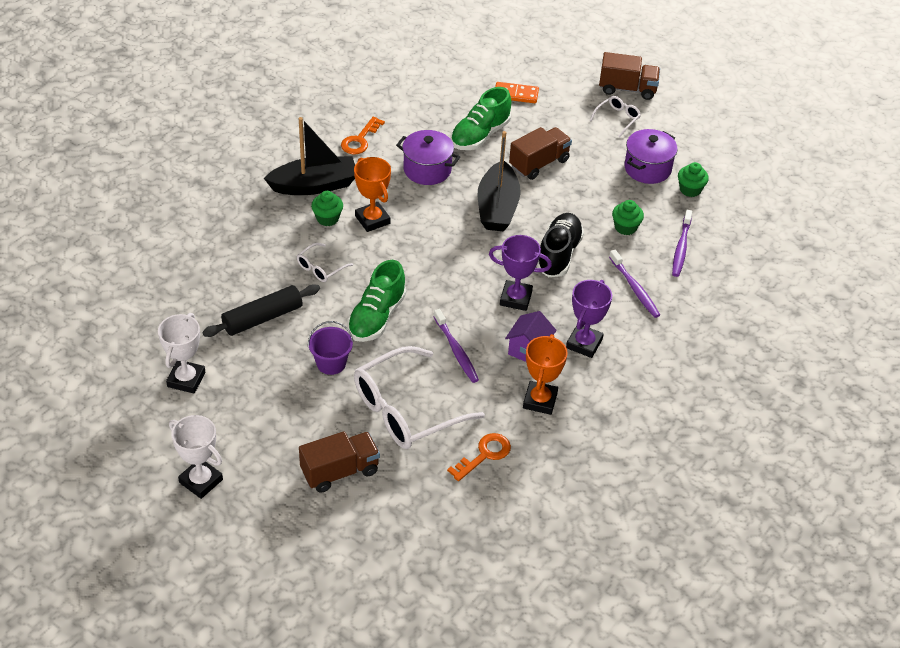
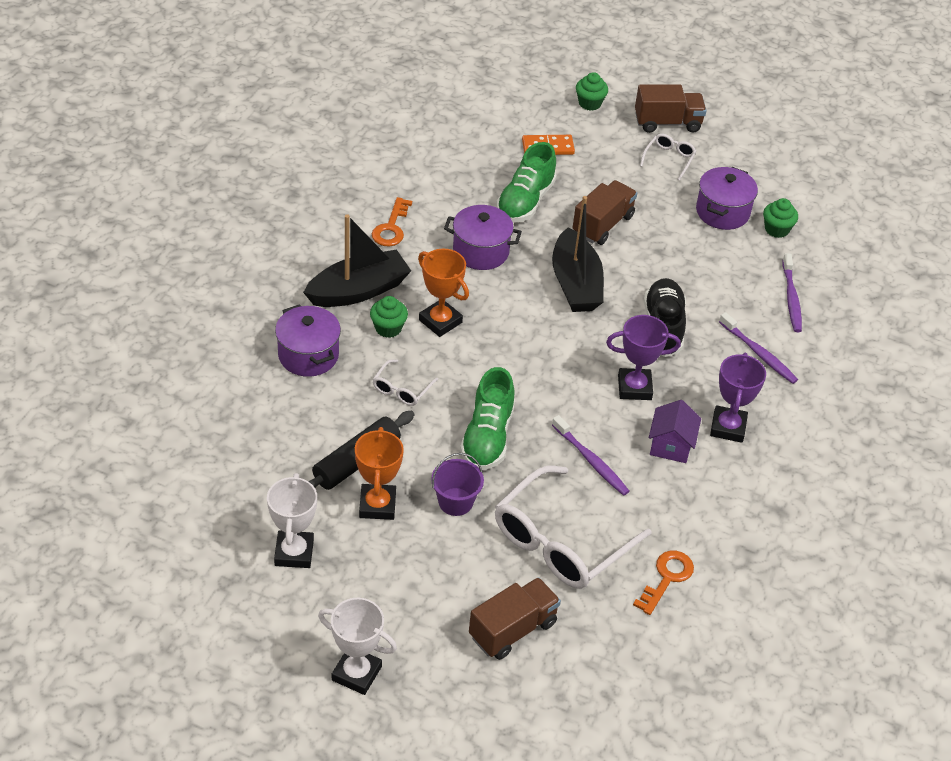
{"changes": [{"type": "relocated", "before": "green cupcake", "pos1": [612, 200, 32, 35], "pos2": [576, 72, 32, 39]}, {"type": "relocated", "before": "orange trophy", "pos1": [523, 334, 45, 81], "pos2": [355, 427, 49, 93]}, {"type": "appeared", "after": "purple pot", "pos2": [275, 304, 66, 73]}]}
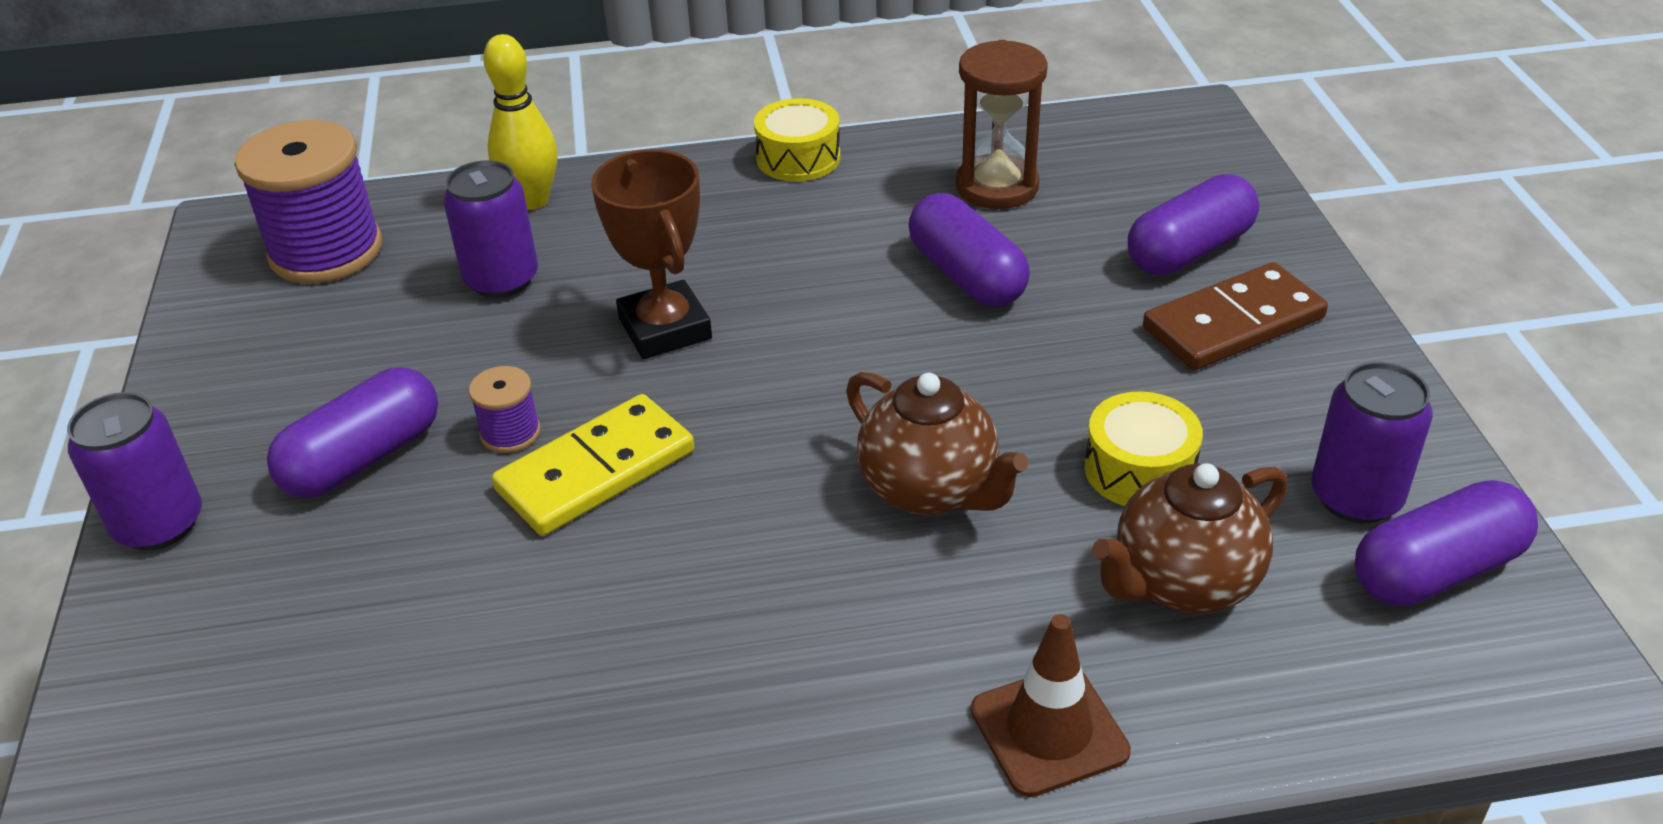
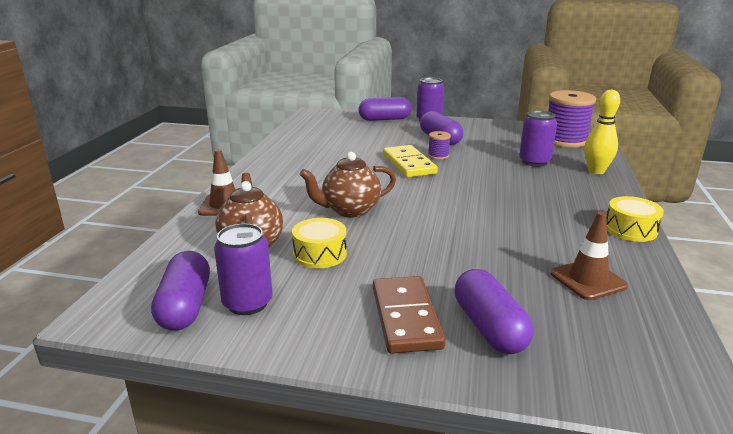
{"changes": [{"type": "exchanged", "before": "brown hourglass", "after": "brown traffic cone", "pos1": [956, 40, 92, 169], "pos2": [550, 212, 78, 88]}, {"type": "missing", "before": "brown trophy", "pos1": [591, 149, 121, 210]}, {"type": "relocated", "before": "purple capsule", "pos1": [908, 193, 122, 114], "pos2": [359, 97, 53, 24]}]}
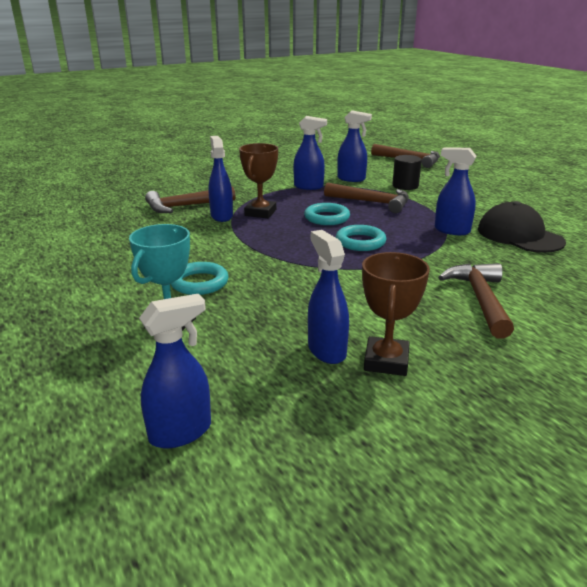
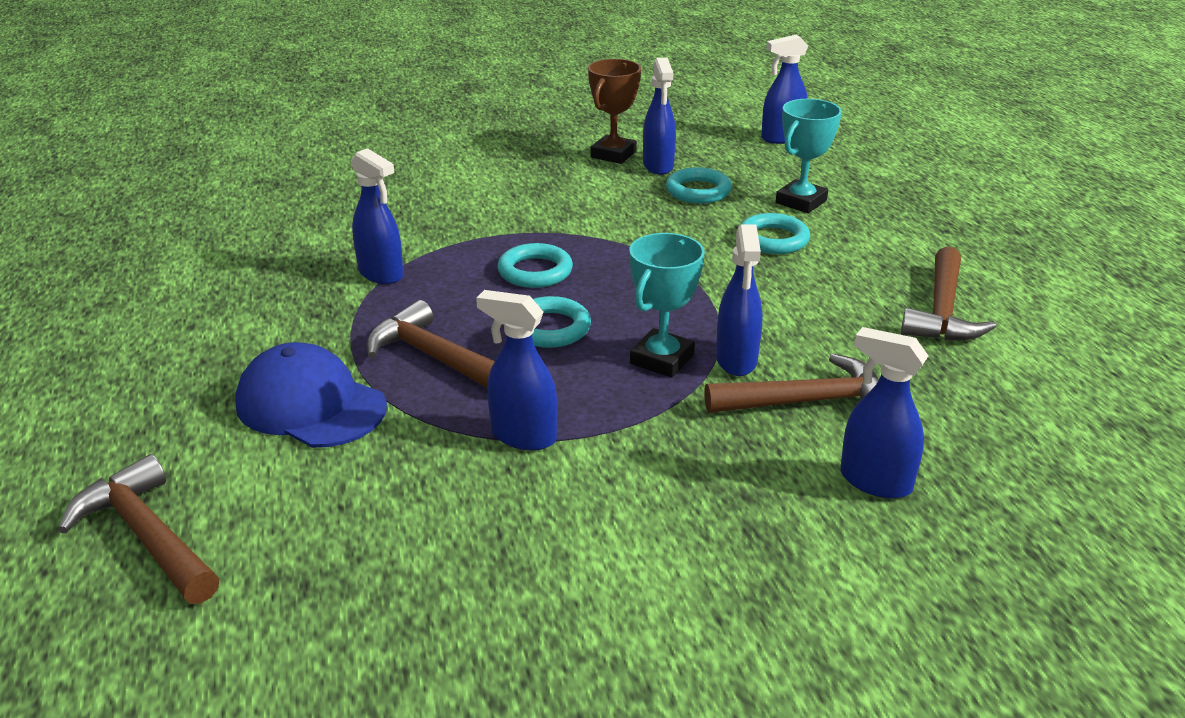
{"changes": [{"type": "relocated", "before": "blue spray bottle", "pos1": [337, 110, 35, 72], "pos2": [840, 327, 88, 172]}, {"type": "colour", "before": "brown trophy", "after": "turquoise trophy", "pos1": [239, 143, 39, 75], "pos2": [629, 233, 76, 145]}, {"type": "exchanged", "before": "black cylinder", "after": "blue cap", "pos1": [392, 155, 30, 35], "pos2": [235, 342, 152, 106]}, {"type": "missing", "before": "black cap", "pos1": [478, 201, 88, 52]}, {"type": "relocated", "before": "brown hammer", "pos1": [438, 263, 76, 76], "pos2": [901, 247, 95, 94]}, {"type": "appeared", "after": "turquoise ring", "pos2": [666, 167, 66, 36]}]}
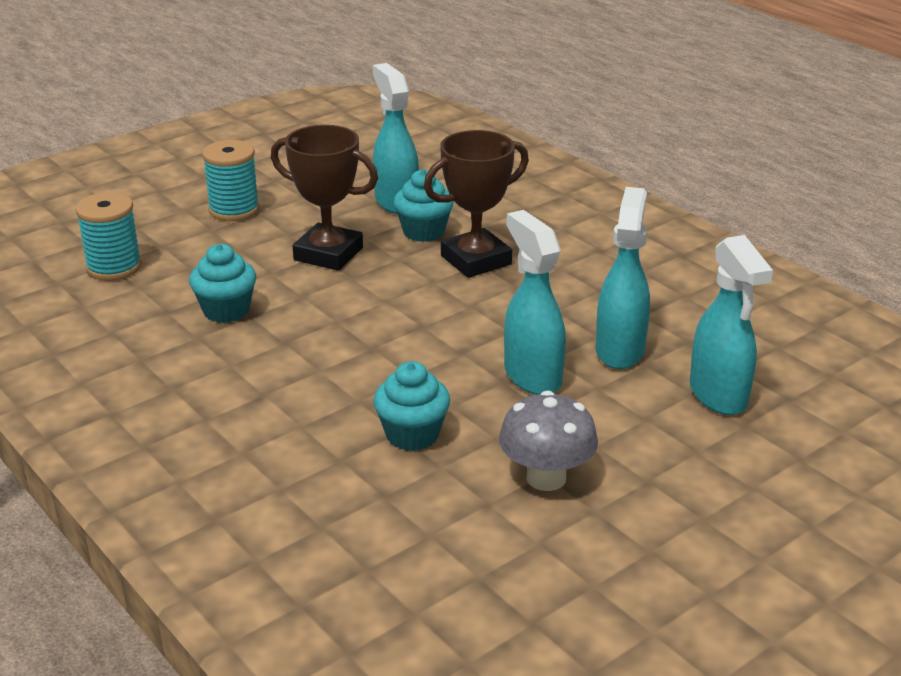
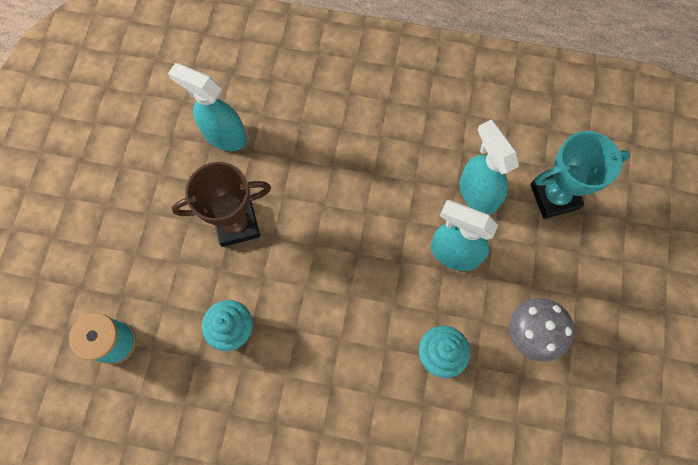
{"changes": [{"type": "missing", "before": "brown trophy", "pos1": [424, 130, 105, 148]}, {"type": "missing", "before": "turquoise spool", "pos1": [202, 140, 58, 81]}, {"type": "missing", "before": "turquoise cupcake", "pos1": [394, 169, 60, 73]}, {"type": "exchanged", "before": "turquoise spray bottle", "after": "turquoise trophy", "pos1": [690, 235, 83, 180], "pos2": [530, 131, 100, 88]}]}
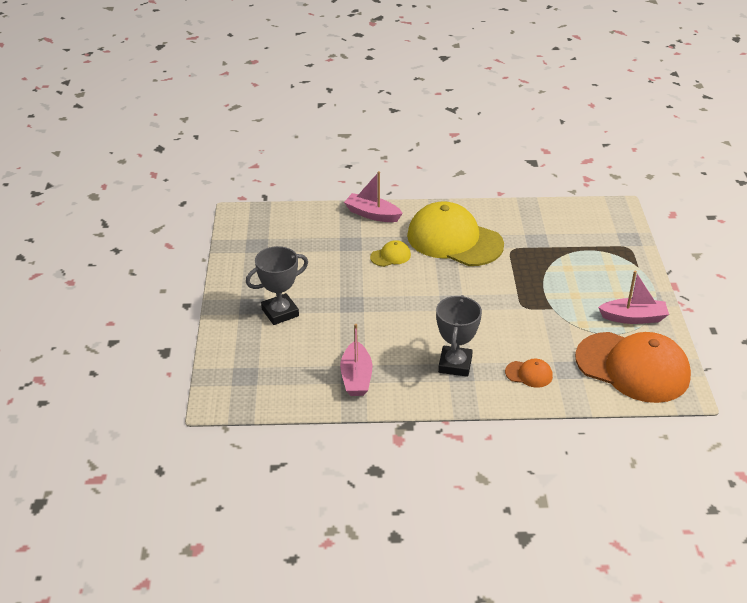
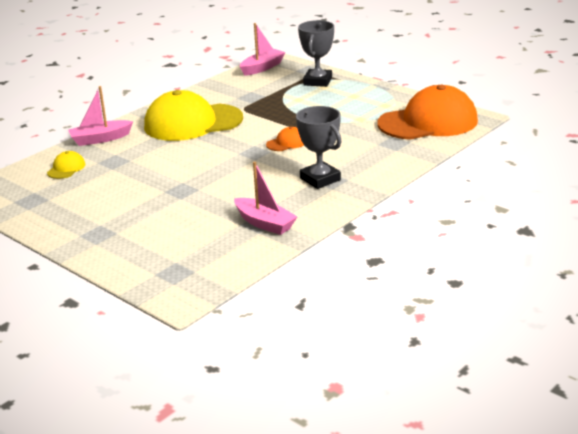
{"changes": [{"type": "relocated", "before": "yellow cap", "pos1": [370, 240, 41, 27], "pos2": [47, 151, 38, 28]}, {"type": "relocated", "before": "grey trophy", "pos1": [246, 246, 62, 79], "pos2": [298, 20, 36, 67]}, {"type": "relocated", "before": "pink boat", "pos1": [598, 271, 71, 53], "pos2": [240, 23, 45, 53]}, {"type": "relocated", "before": "orange cap", "pos1": [505, 359, 48, 29], "pos2": [266, 127, 38, 24]}]}
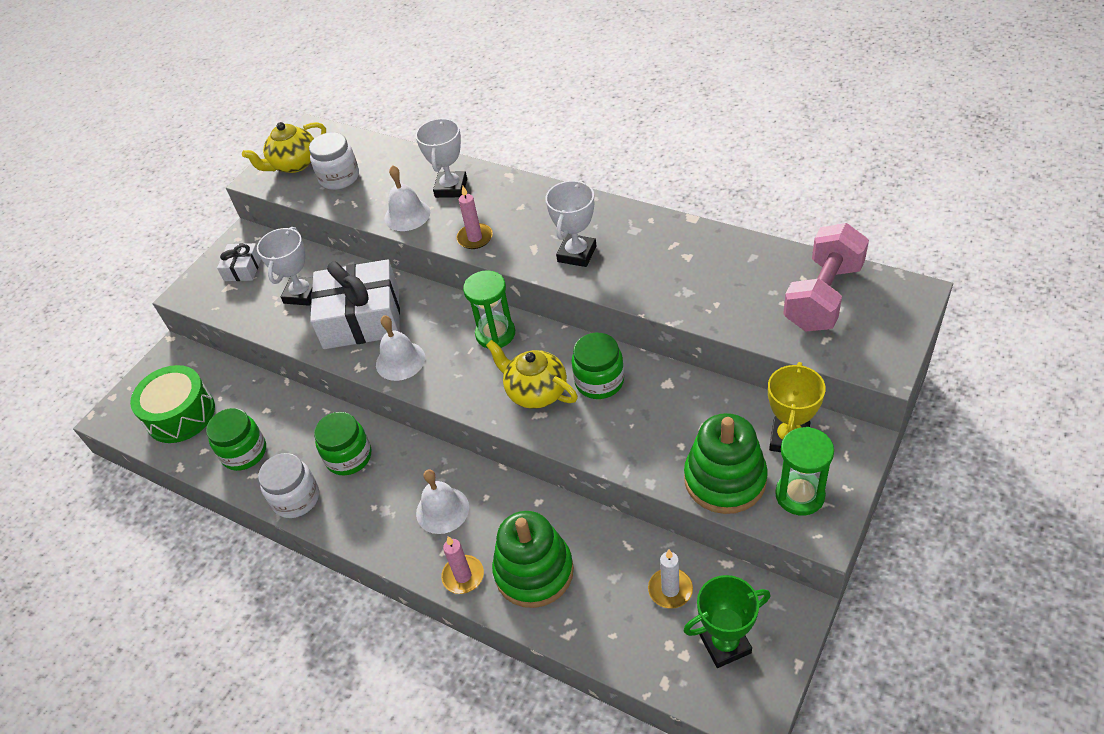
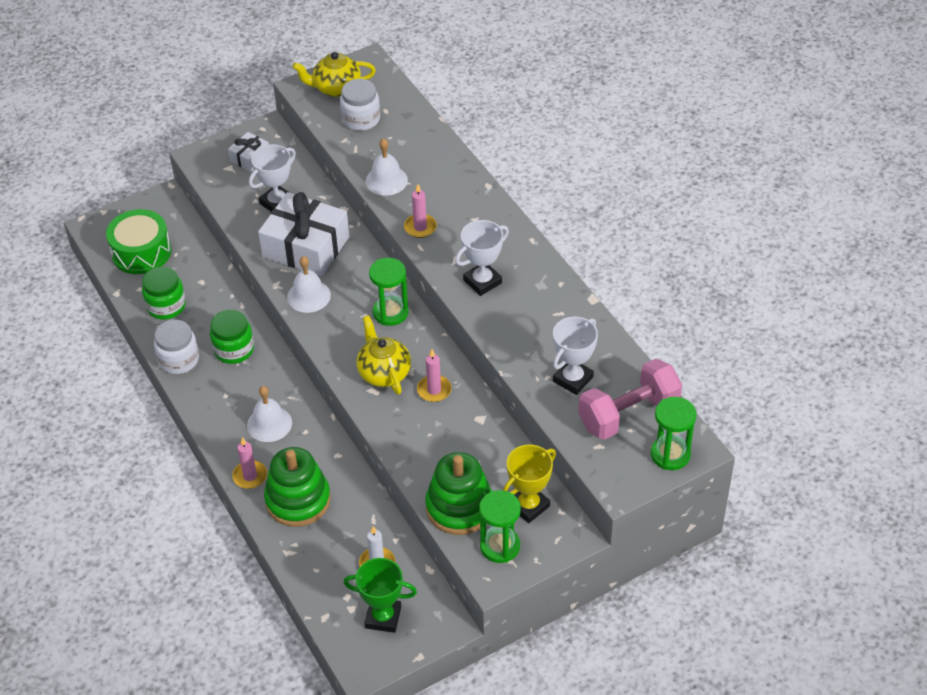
{"changes": [{"type": "relocated", "before": "white trophy", "pos1": [415, 118, 52, 80], "pos2": [553, 317, 45, 78]}, {"type": "exchanged", "before": "green jar", "after": "pink candle", "pos1": [571, 333, 53, 66], "pos2": [417, 349, 35, 53]}, {"type": "appeared", "after": "green hourglass", "pos2": [651, 397, 45, 73]}]}
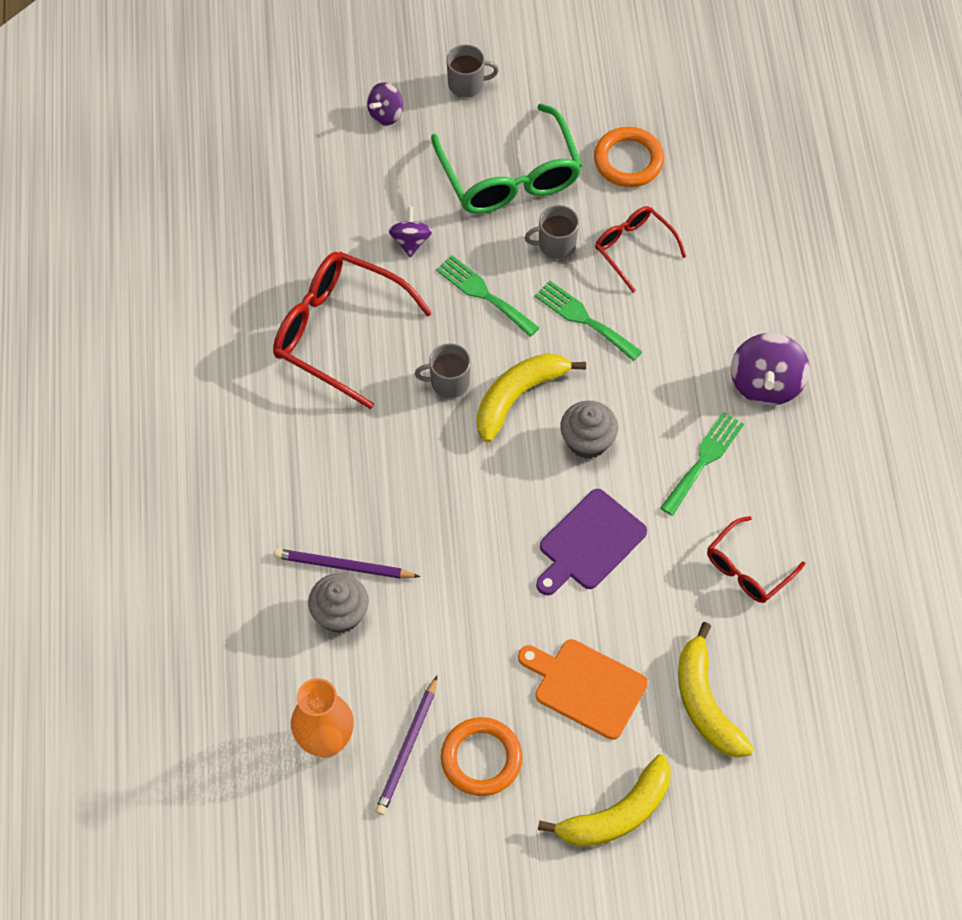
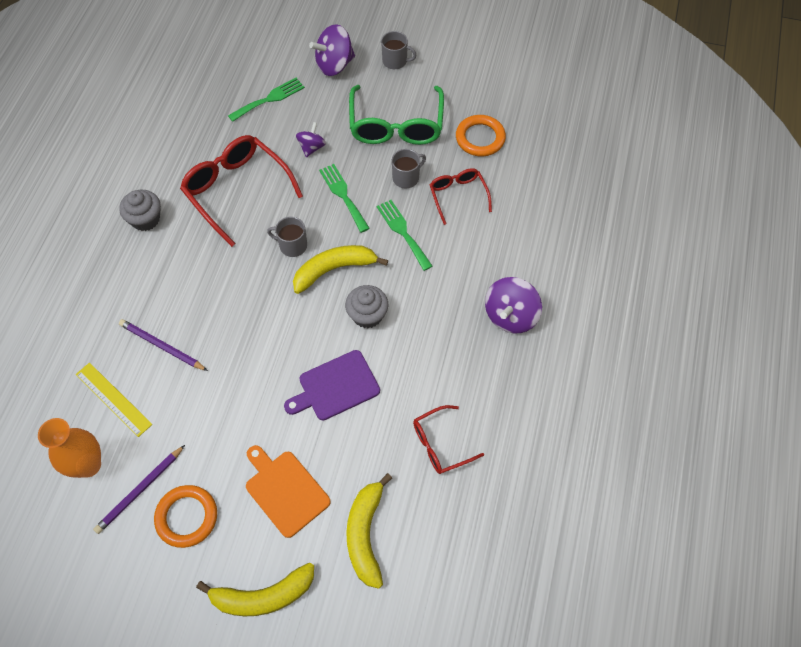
{"changes": [{"type": "size", "before": "purple spinning top", "pos1": [367, 82, 36, 44], "pos2": [309, 24, 46, 52], "scale": 1.69}, {"type": "spun", "before": "grey mug", "pos1": [524, 205, 55, 54], "pos2": [392, 149, 34, 39], "turn": 135}, {"type": "relocated", "before": "green fork", "pos1": [660, 412, 84, 104], "pos2": [228, 78, 77, 44]}, {"type": "relocated", "before": "grey cupcake", "pos1": [308, 573, 61, 61], "pos2": [119, 190, 42, 41]}, {"type": "appeared", "after": "yellow ruler", "pos2": [76, 363, 76, 74]}]}
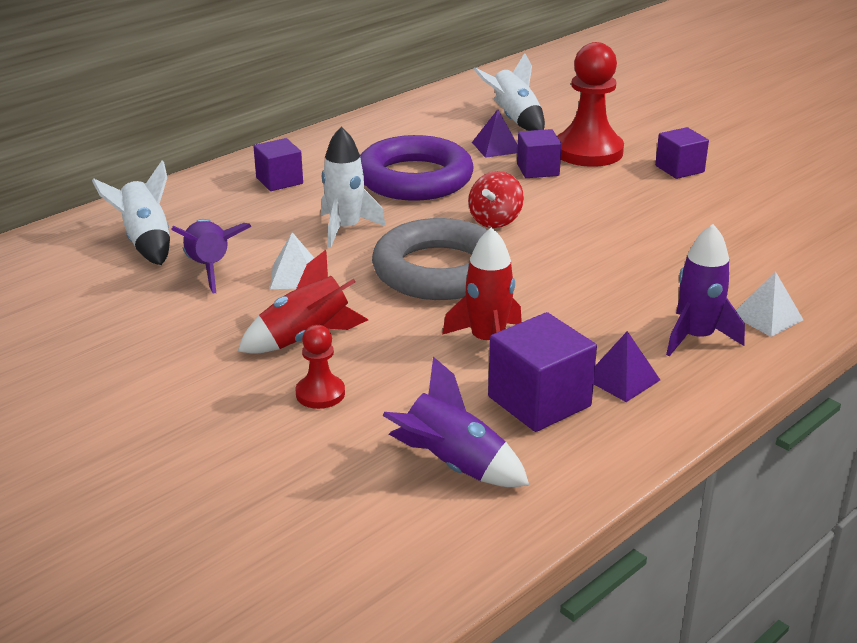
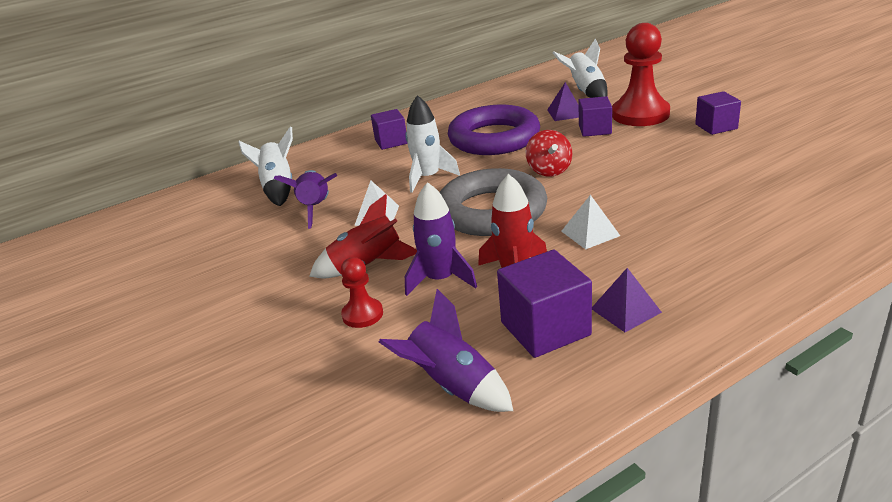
{"changes": [{"type": "spun", "before": "red spinning top", "pos1": [468, 171, 56, 57], "pos2": [526, 130, 47, 47], "turn": -45}, {"type": "relocated", "before": "purple rocket", "pos1": [666, 224, 79, 132], "pos2": [405, 182, 72, 114]}, {"type": "relocated", "before": "white pyramid", "pos1": [736, 271, 67, 66], "pos2": [561, 195, 59, 55]}]}
